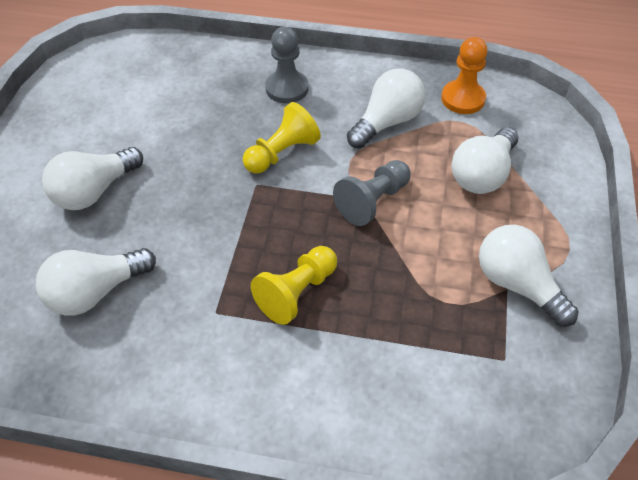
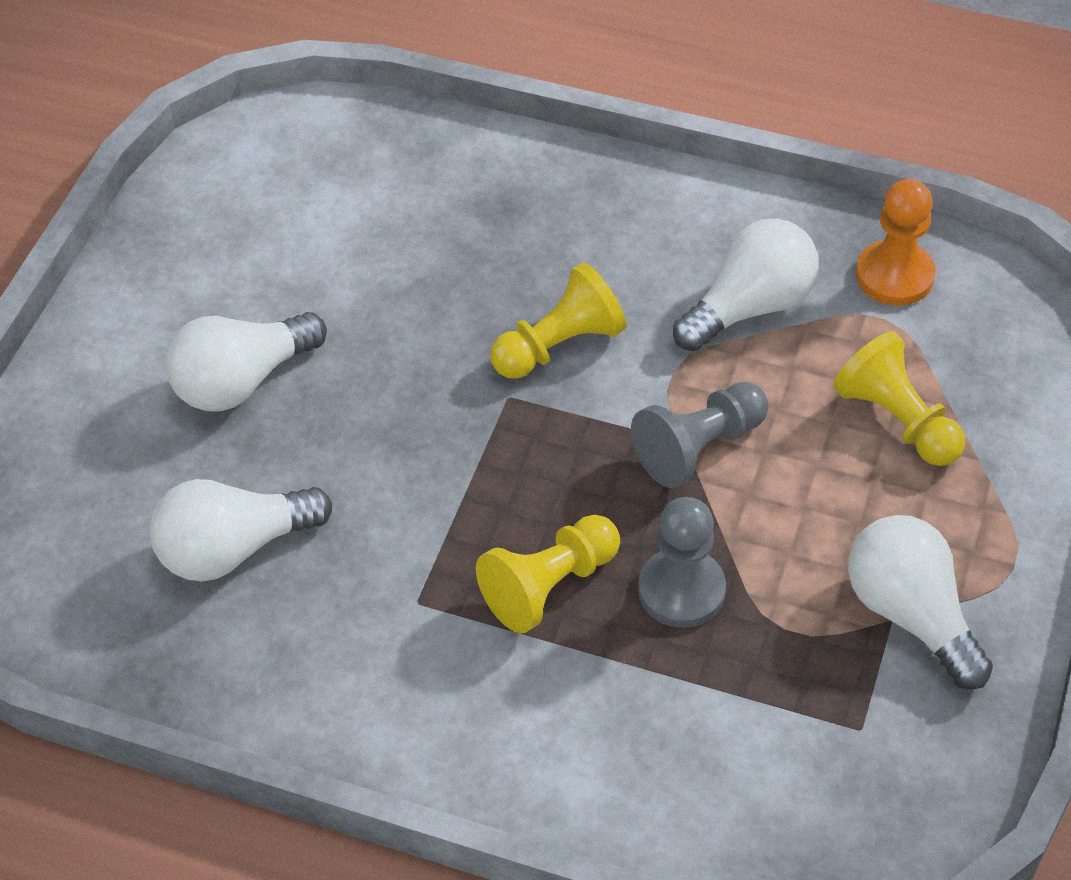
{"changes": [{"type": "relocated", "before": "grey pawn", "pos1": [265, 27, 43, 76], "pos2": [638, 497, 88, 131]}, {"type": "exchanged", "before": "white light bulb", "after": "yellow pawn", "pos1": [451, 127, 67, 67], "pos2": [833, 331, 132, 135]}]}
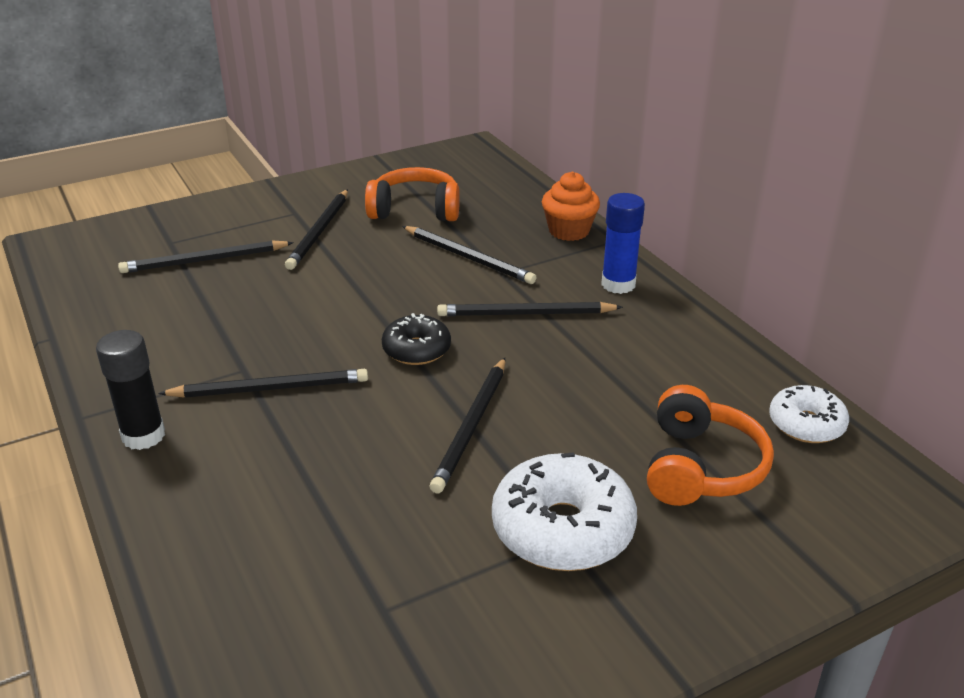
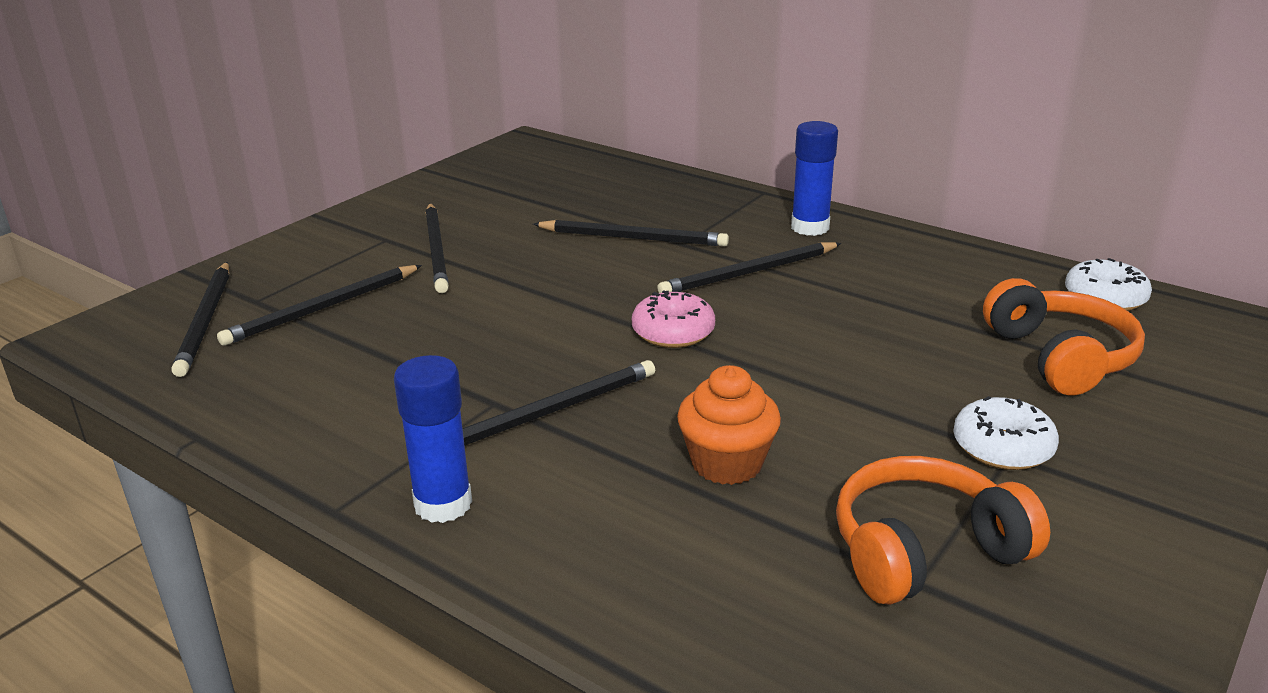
{"changes": [{"type": "relocated", "before": "orange headphones", "pos1": [365, 167, 95, 54], "pos2": [836, 456, 214, 149]}, {"type": "relocated", "before": "orange cupcake", "pos1": [542, 172, 58, 69], "pos2": [677, 365, 104, 120]}, {"type": "colour", "before": "black donut", "after": "pink donut", "pos1": [382, 313, 69, 52], "pos2": [632, 290, 83, 58]}, {"type": "colour", "before": "black glue stick", "after": "blue glue stick", "pos1": [96, 330, 69, 120], "pos2": [394, 355, 78, 168]}, {"type": "relocated", "before": "black pencil", "pos1": [430, 358, 75, 135], "pos2": [171, 262, 58, 115]}, {"type": "size", "before": "white donut", "pos1": [492, 452, 145, 119], "pos2": [953, 396, 106, 74], "scale": 0.6}]}
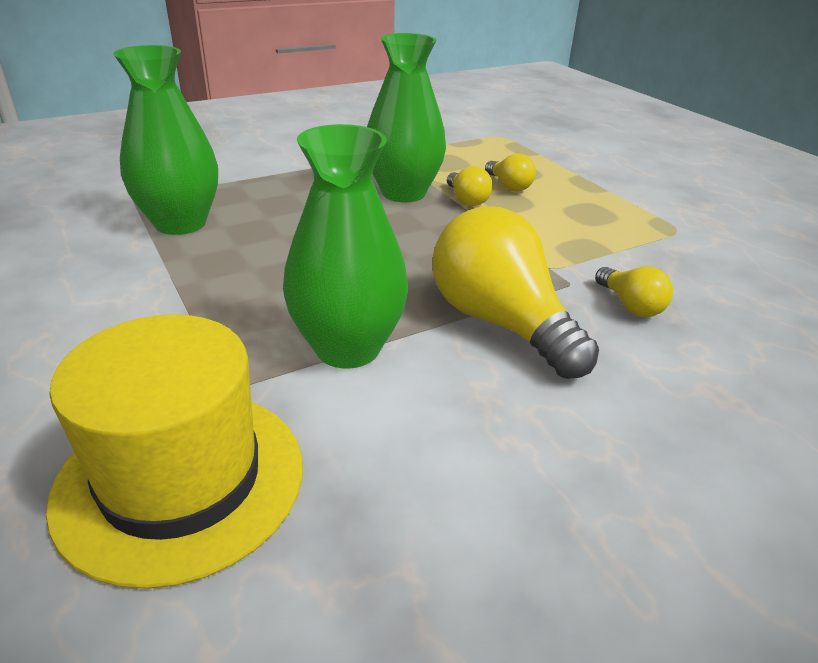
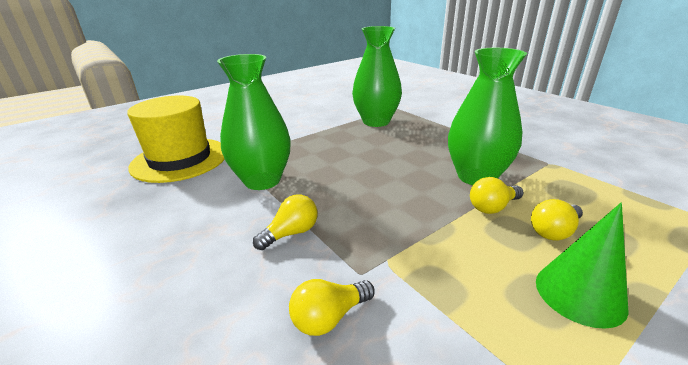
{"changes": [{"type": "size", "before": "yellow light bulb", "pos1": [433, 206, 166, 173], "pos2": [253, 195, 65, 55], "scale": 0.47}, {"type": "appeared", "after": "green cone", "pos2": [536, 203, 93, 126]}]}
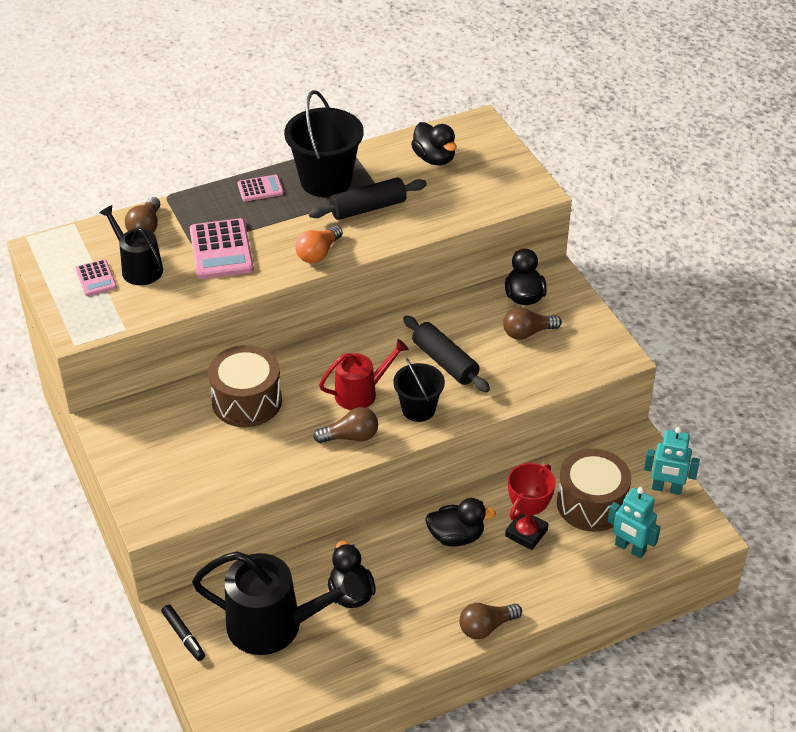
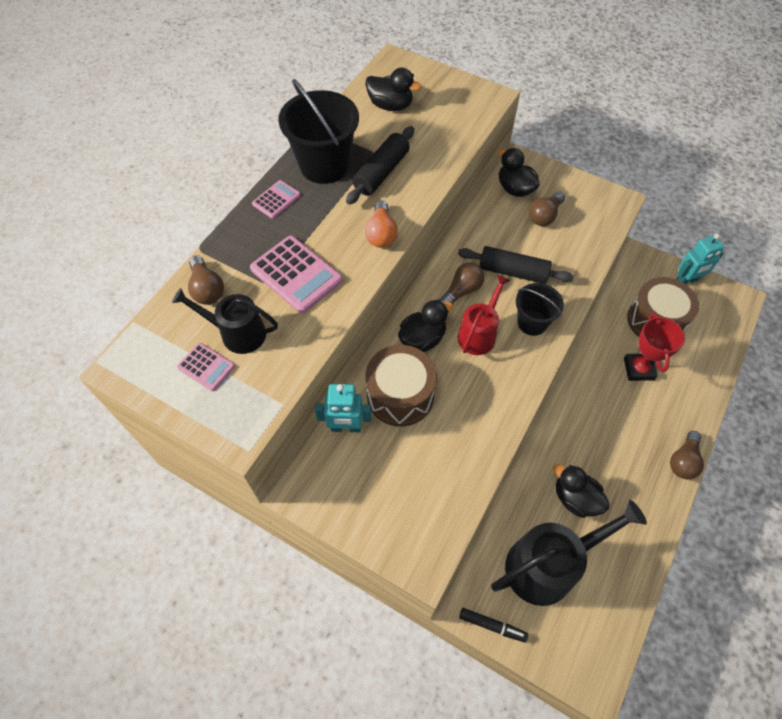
{"changes": [{"type": "relocated", "before": "brown light bulb", "pos1": [313, 407, 65, 36], "pos2": [439, 262, 45, 41]}, {"type": "relocated", "before": "turquoise robot", "pos1": [608, 487, 53, 72], "pos2": [315, 384, 56, 48]}, {"type": "relocated", "before": "black duck", "pos1": [425, 498, 71, 49], "pos2": [398, 299, 55, 53]}]}
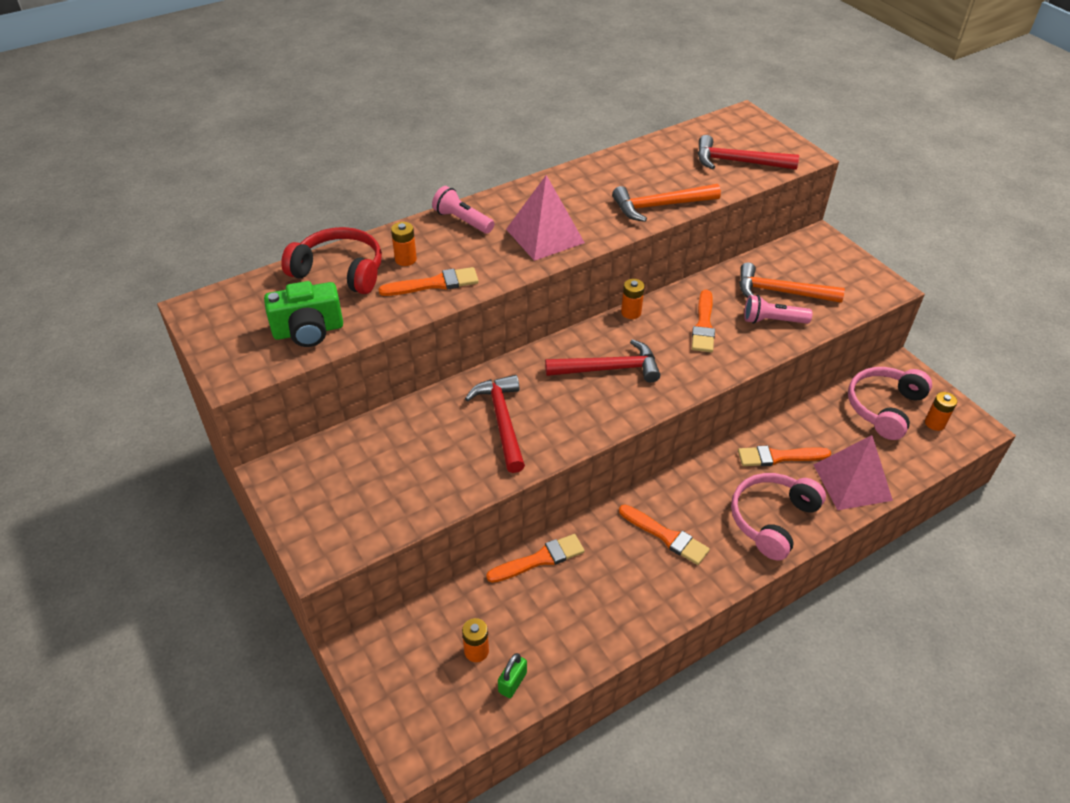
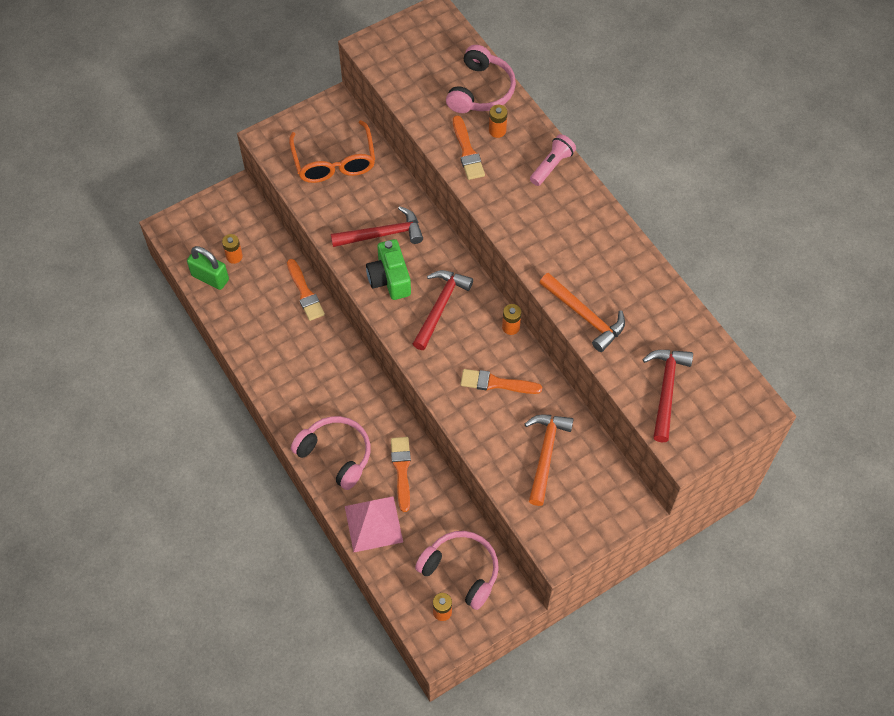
{"changes": [{"type": "missing", "before": "pink pyramid", "pos1": [506, 175, 79, 86]}, {"type": "spun", "before": "orange hammer", "pos1": [612, 184, 109, 38], "pos2": [539, 273, 86, 79], "turn": 150}, {"type": "colour", "before": "red headphones", "after": "pink headphones", "pos1": [281, 227, 101, 67], "pos2": [446, 45, 70, 68]}, {"type": "relocated", "before": "green camera", "pos1": [264, 281, 79, 66], "pos2": [366, 239, 45, 61]}, {"type": "missing", "before": "pink flashlight", "pos1": [744, 295, 69, 29]}, {"type": "spun", "before": "red hammer", "pos1": [545, 339, 115, 44], "pos2": [413, 270, 60, 80], "turn": -150}, {"type": "missing", "before": "orange brush", "pos1": [619, 505, 91, 60]}, {"type": "size", "before": "green padlock", "pos1": [498, 653, 29, 45], "pos2": [187, 246, 42, 44], "scale": 1.66}, {"type": "appeared", "after": "orange glasses", "pos2": [289, 120, 86, 63]}]}
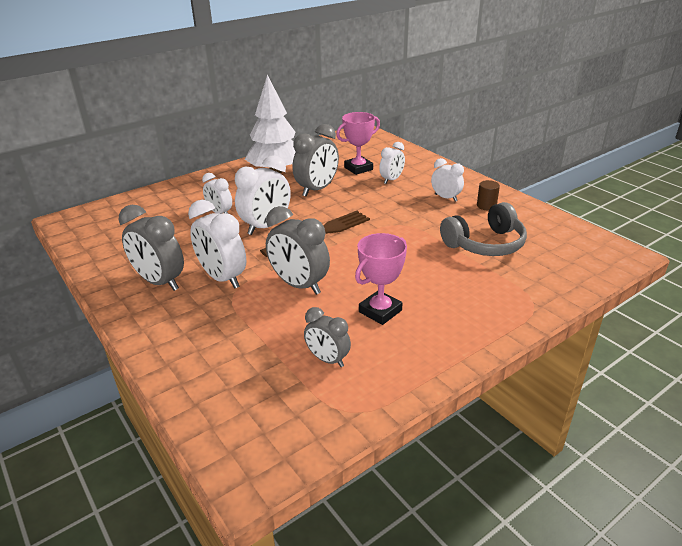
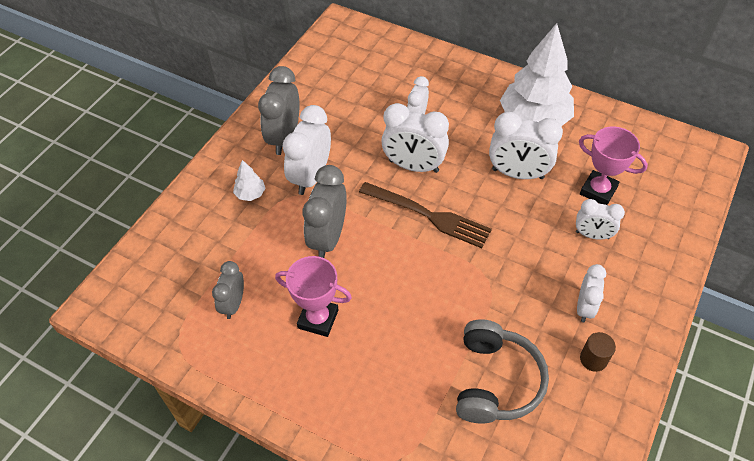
{"changes": [{"type": "colour", "before": "grey clock", "after": "white clock", "pos1": [292, 124, 47, 72], "pos2": [489, 112, 74, 67]}, {"type": "spun", "before": "grey headphones", "pos1": [440, 202, 87, 54], "pos2": [456, 319, 93, 104], "turn": -120}, {"type": "appeared", "after": "white tree", "pos2": [233, 160, 33, 41]}]}
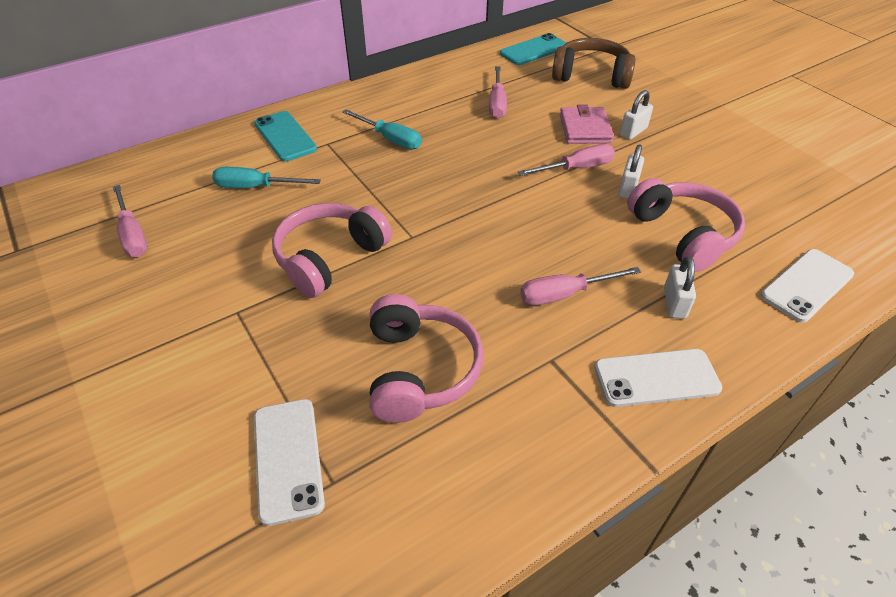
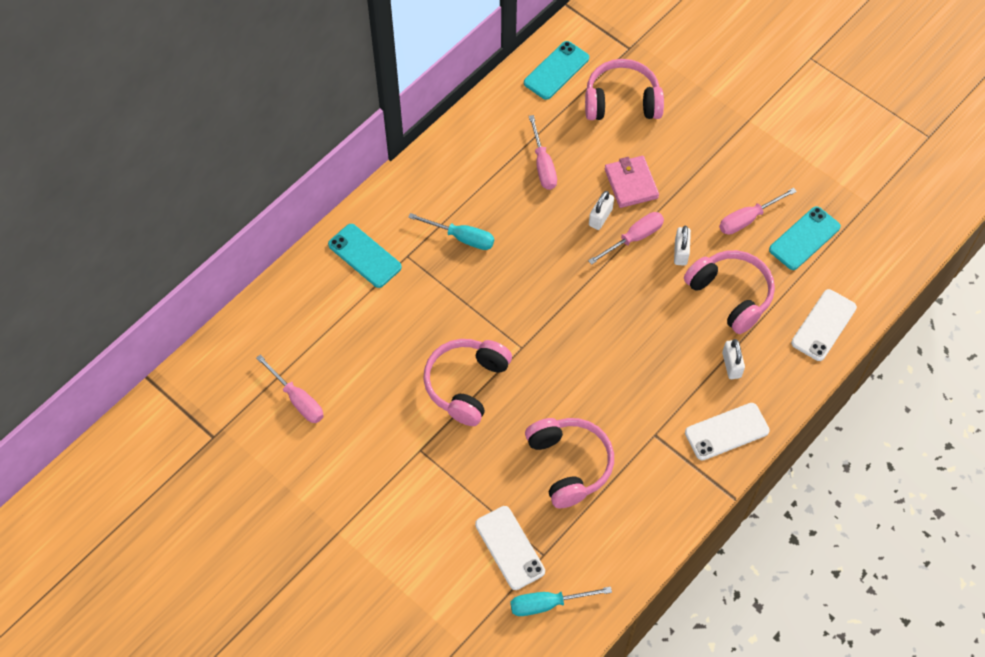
{"changes": [{"type": "colour", "before": "brown headphones", "after": "pink headphones", "pos1": [552, 38, 84, 51], "pos2": [585, 59, 79, 61]}, {"type": "relocated", "before": "white padlock", "pos1": [620, 90, 33, 50], "pos2": [589, 191, 25, 39]}, {"type": "relocated", "before": "turquoise screwdriver", "pos1": [212, 167, 109, 21], "pos2": [510, 586, 102, 30]}, {"type": "relocated", "before": "pink screwdriver", "pos1": [520, 267, 121, 38], "pos2": [719, 188, 78, 47]}, {"type": "appeared", "after": "turquoise phone", "pos2": [769, 206, 72, 64]}]}
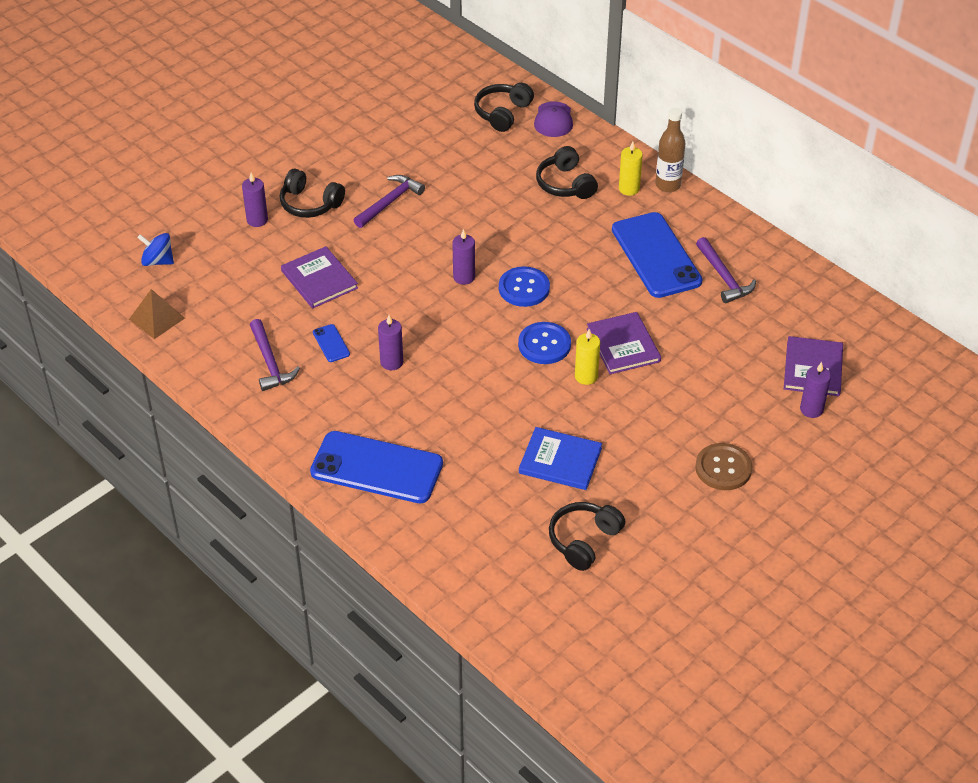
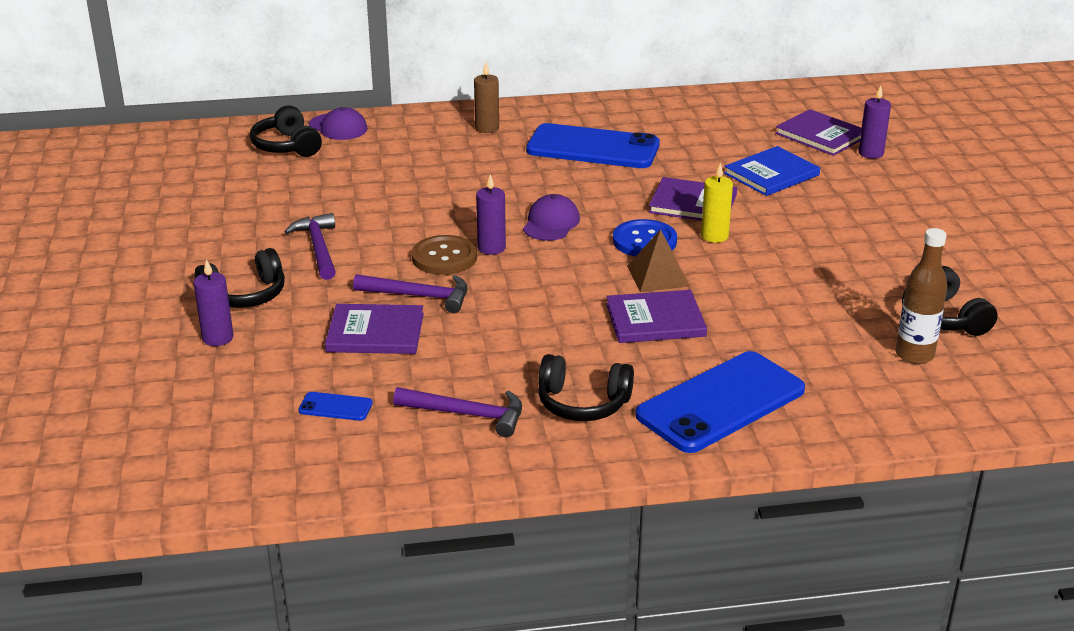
{"changes": [{"type": "relocated", "before": "brown bottle", "pos1": [655, 108, 30, 84], "pos2": [896, 228, 52, 136]}, {"type": "colour", "before": "yellow candle", "after": "brown candle", "pos1": [619, 141, 24, 55], "pos2": [474, 62, 25, 71]}, {"type": "relocated", "before": "black headphones", "pos1": [536, 146, 62, 53], "pos2": [538, 354, 96, 67]}, {"type": "missing", "before": "blue spinning top", "pos1": [137, 233, 37, 33]}, {"type": "relocated", "before": "purple hammer", "pos1": [696, 237, 60, 66], "pos2": [353, 274, 115, 39]}, {"type": "exchanged", "before": "blue button", "after": "purple cap", "pos1": [499, 266, 51, 41], "pos2": [523, 194, 57, 47]}, {"type": "relocated", "before": "brown pyramid", "pos1": [129, 289, 56, 50], "pos2": [627, 229, 63, 63]}, {"type": "missing", "before": "purple candle", "pos1": [378, 315, 25, 55]}, {"type": "relocated", "before": "blue phone", "pos1": [313, 324, 37, 38], "pos2": [298, 392, 75, 29]}, {"type": "relocated", "before": "blue book", "pos1": [519, 427, 83, 63], "pos2": [724, 146, 96, 50]}, {"type": "relocated", "before": "brown button", "pos1": [695, 443, 57, 47], "pos2": [412, 235, 65, 40]}, {"type": "appeared", "after": "purple book", "pos2": [606, 290, 101, 53]}]}
